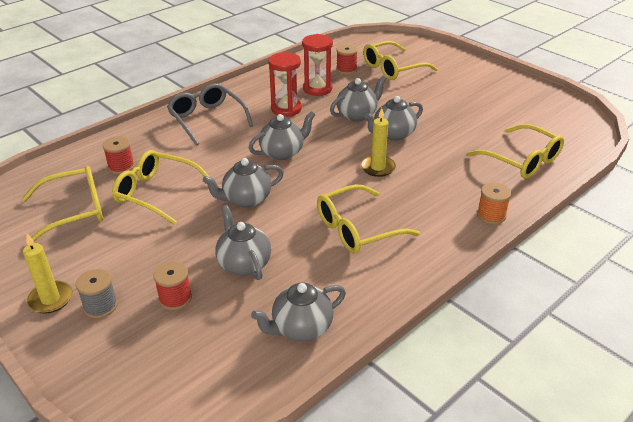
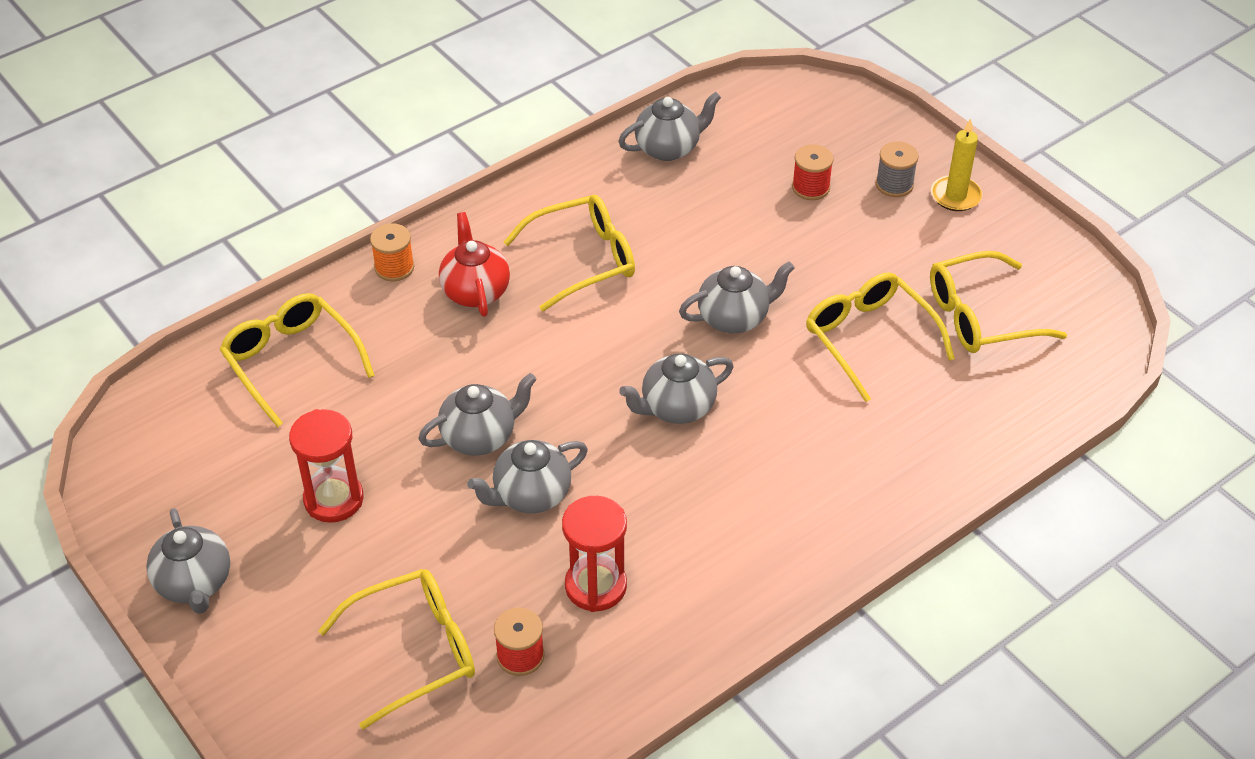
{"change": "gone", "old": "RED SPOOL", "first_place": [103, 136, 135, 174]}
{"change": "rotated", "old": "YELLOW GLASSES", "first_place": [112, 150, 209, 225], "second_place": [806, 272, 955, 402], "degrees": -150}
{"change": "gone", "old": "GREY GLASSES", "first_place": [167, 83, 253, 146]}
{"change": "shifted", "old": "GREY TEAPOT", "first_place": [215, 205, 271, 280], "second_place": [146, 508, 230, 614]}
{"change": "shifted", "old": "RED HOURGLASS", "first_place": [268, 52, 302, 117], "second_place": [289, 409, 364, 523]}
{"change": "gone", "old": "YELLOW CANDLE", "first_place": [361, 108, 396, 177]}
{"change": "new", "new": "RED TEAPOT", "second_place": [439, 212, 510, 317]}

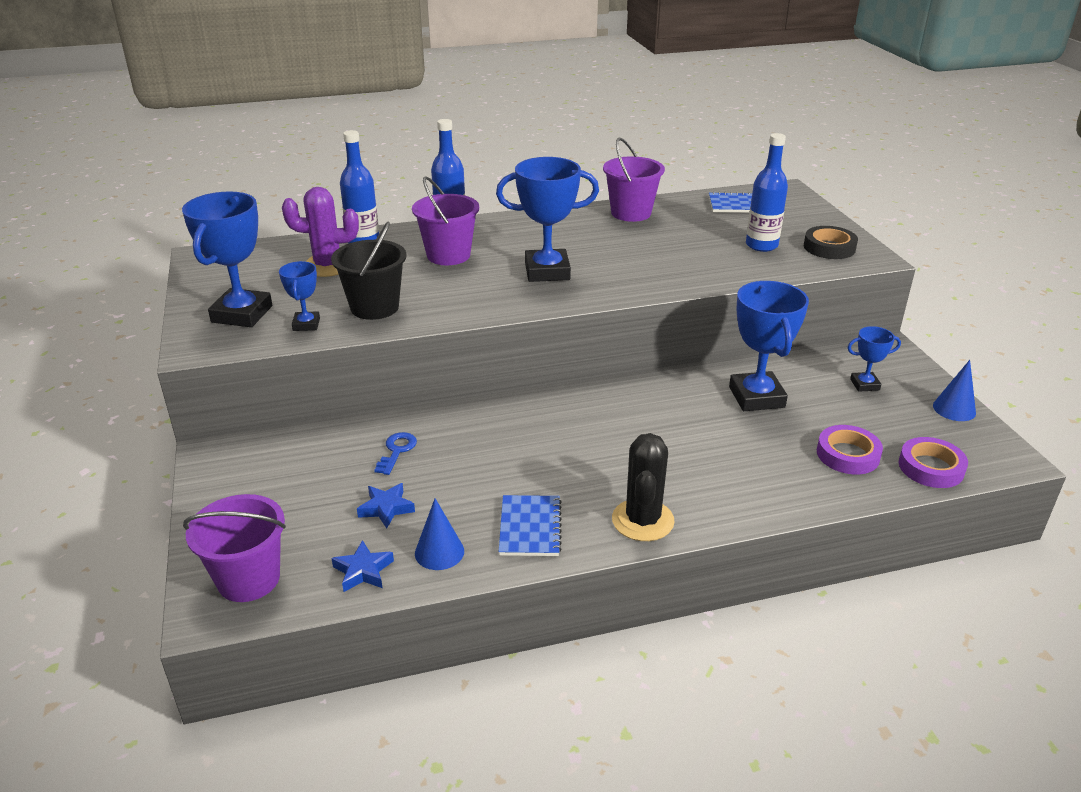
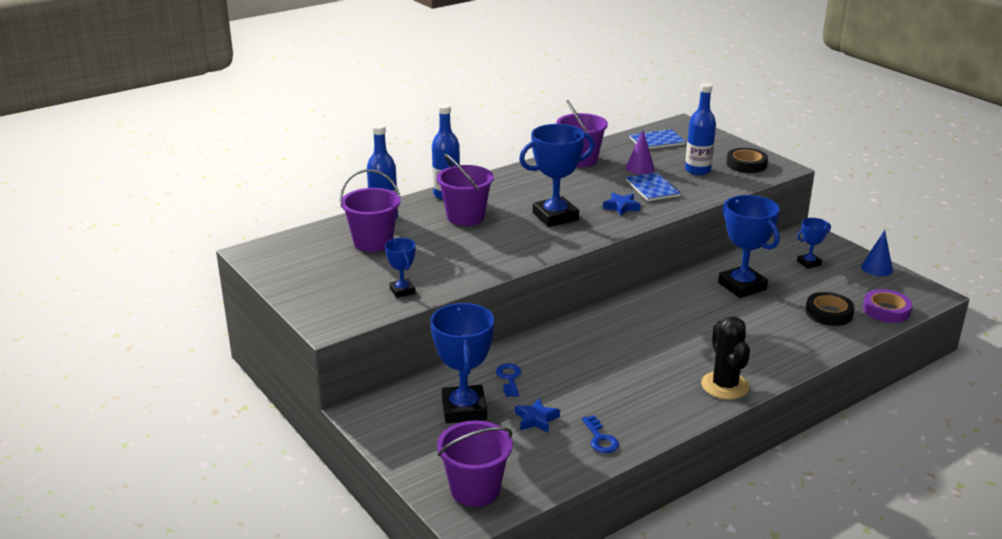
{"change": "shifted", "old": "BLUE TROPHY", "first_place": [182, 191, 272, 327], "second_place": [430, 303, 494, 423]}
{"change": "swapped", "old": "PURPLE CACTUS", "new": "PURPLE BUCKET", "first_place": [282, 187, 359, 277], "second_place": [340, 169, 401, 252]}
{"change": "gone", "old": "BLACK BUCKET", "first_place": [331, 222, 407, 320]}
{"change": "shifted", "old": "BLUE STAR", "first_place": [331, 540, 394, 592], "second_place": [603, 193, 641, 216]}
{"change": "swapped", "old": "BLUE CONE", "new": "BLUE KEY", "first_place": [415, 498, 464, 570], "second_place": [582, 415, 619, 453]}
{"change": "shifted", "old": "BLUE NOTEBOOK", "first_place": [499, 495, 562, 556], "second_place": [626, 172, 681, 201]}
{"change": "repainted", "old": "PURPLE TAPE", "new": "BLACK TAPE", "first_place": [817, 425, 883, 474], "second_place": [806, 292, 855, 326]}
{"change": "new", "new": "PURPLE CONE", "second_place": [626, 130, 655, 174]}

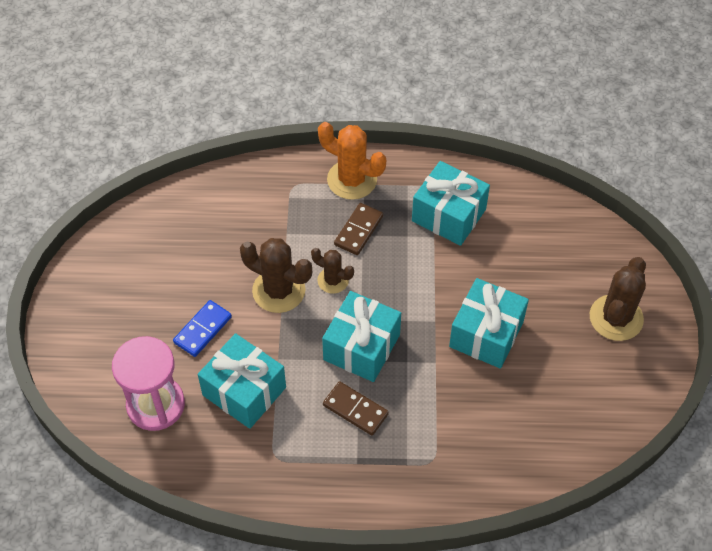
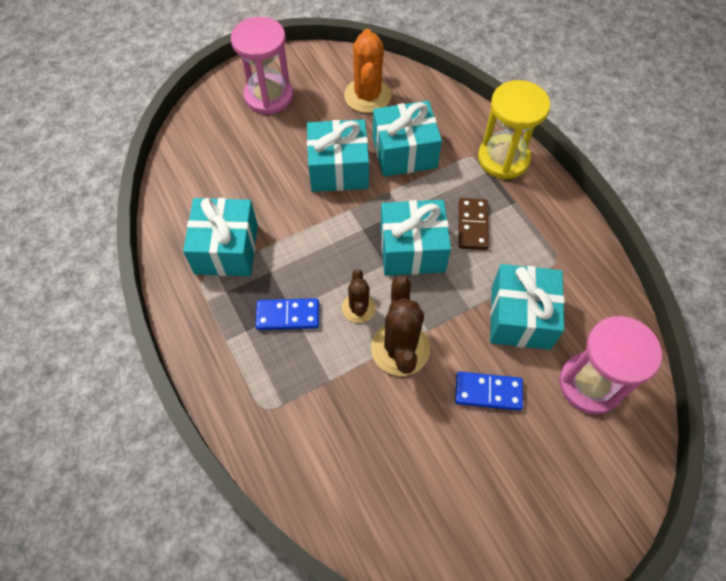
{"change": "shifted", "old": "ORANGE CACTUS", "first_place": [318, 122, 386, 200], "second_place": [344, 29, 392, 113]}
{"change": "repainted", "old": "BROWN DOMINO", "new": "BLUE DOMINO", "first_place": [334, 203, 383, 255], "second_place": [256, 298, 319, 330]}
{"change": "swapped", "old": "BROWN CACTUS", "new": "PINK HOURGLASS", "first_place": [590, 257, 646, 341], "second_place": [231, 17, 293, 115]}
{"change": "new", "new": "TURQUOISE GIFT", "second_place": [372, 101, 442, 177]}
{"change": "new", "new": "YELLOW HOURGLASS", "second_place": [478, 80, 550, 179]}

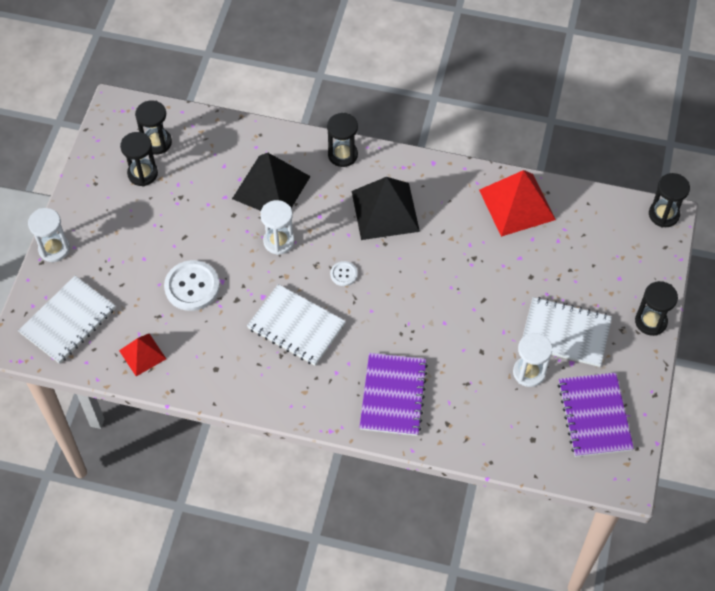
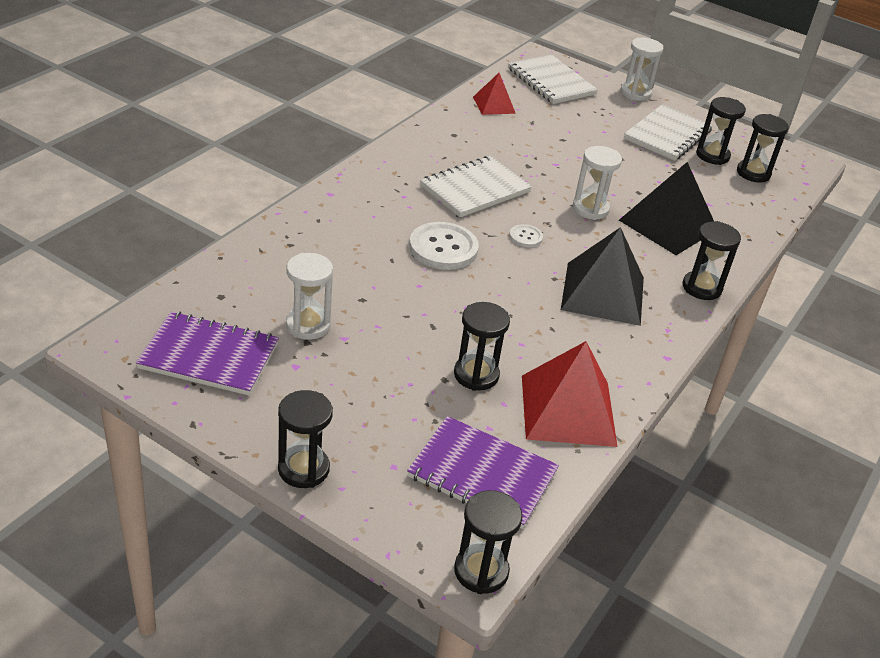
{"change": "shifted", "old": "WHITE BUTTON", "first_place": [164, 260, 220, 311], "second_place": [409, 222, 479, 270]}
{"change": "shifted", "old": "PURPLE NOTEBOOK", "first_place": [359, 353, 428, 436], "second_place": [407, 416, 559, 529]}
{"change": "shifted", "old": "WHITE NOTEBOOK", "first_place": [522, 297, 612, 367], "second_place": [624, 104, 713, 161]}
{"change": "new", "new": "BLACK HOURGLASS", "second_place": [454, 302, 510, 391]}

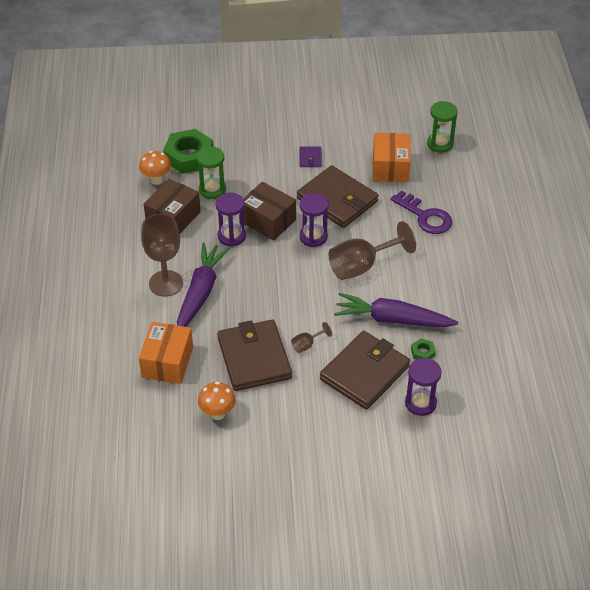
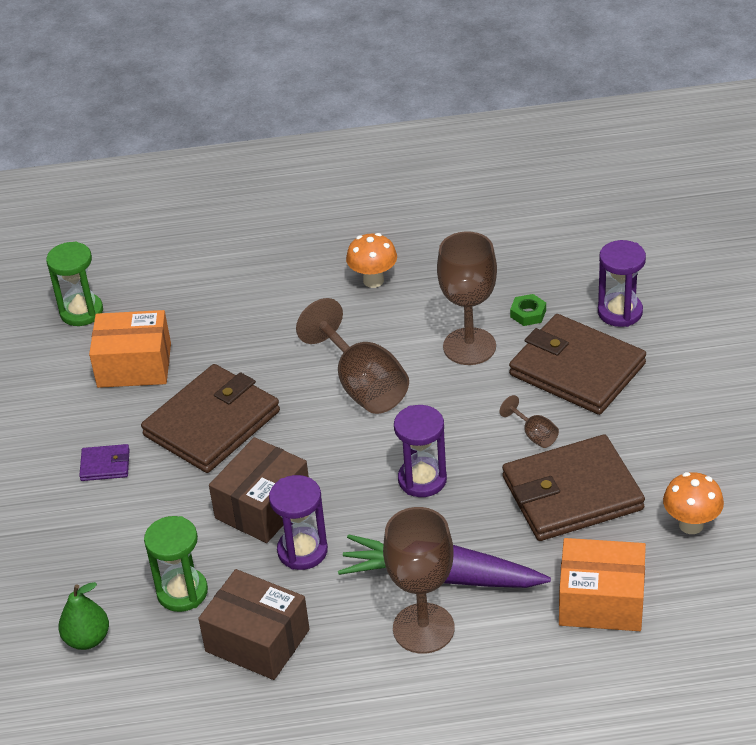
{"change": "shifted", "old": "ORANGE MUSHROOM", "first_place": [139, 151, 171, 185], "second_place": [346, 233, 397, 288]}
{"change": "swapped", "old": "GREEN NUT", "new": "GREEN PEAR", "first_place": [163, 129, 214, 174], "second_place": [58, 582, 109, 650]}
{"change": "shifted", "old": "PURPLE HOURGLASS", "first_place": [299, 193, 329, 247], "second_place": [394, 405, 447, 497]}
{"change": "swapped", "old": "PURPLE CARROT", "new": "BROWN GOBLET", "first_place": [334, 293, 458, 327], "second_place": [437, 231, 497, 365]}
{"change": "gone", "old": "PURPLE KEY", "first_place": [391, 190, 452, 234]}

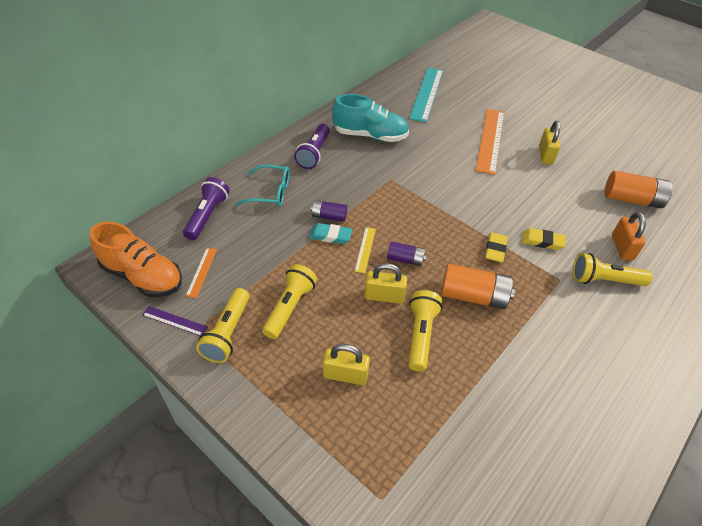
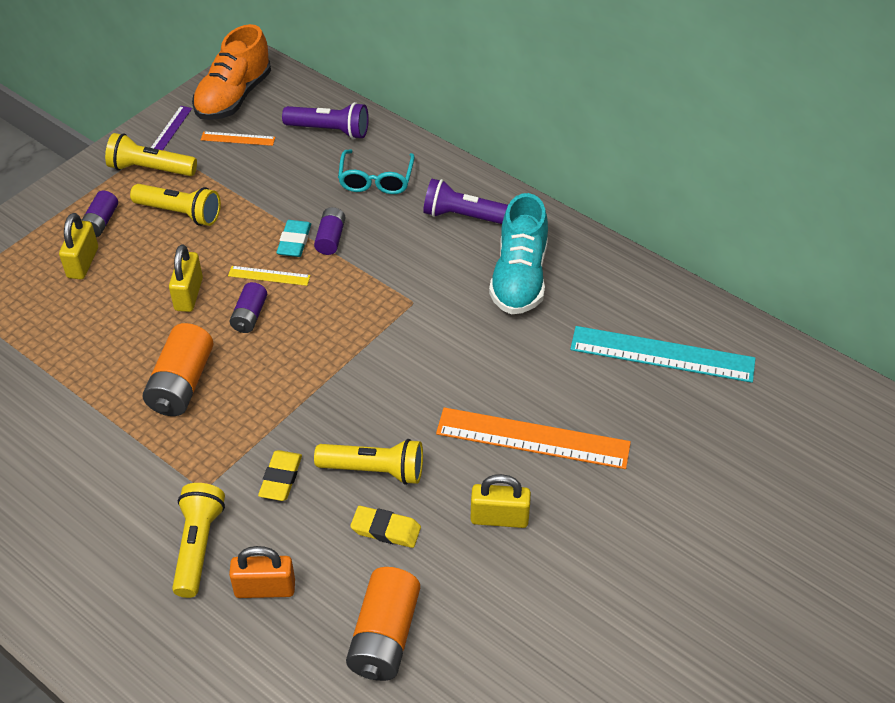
{"change": "shifted", "old": "YELLOW FLASHLIGHT", "first_place": [408, 290, 442, 372], "second_place": [314, 439, 423, 485]}
{"change": "shifted", "old": "YELLOW ERASER", "first_place": [485, 232, 508, 263], "second_place": [350, 506, 421, 548]}
{"change": "new", "new": "PURPLE BATTERY", "second_place": [81, 191, 118, 237]}

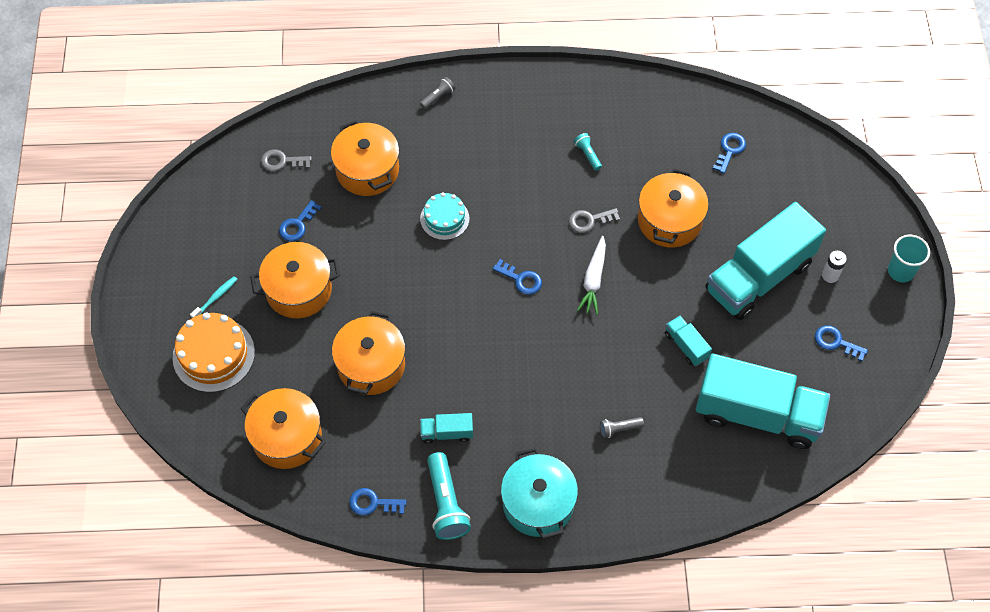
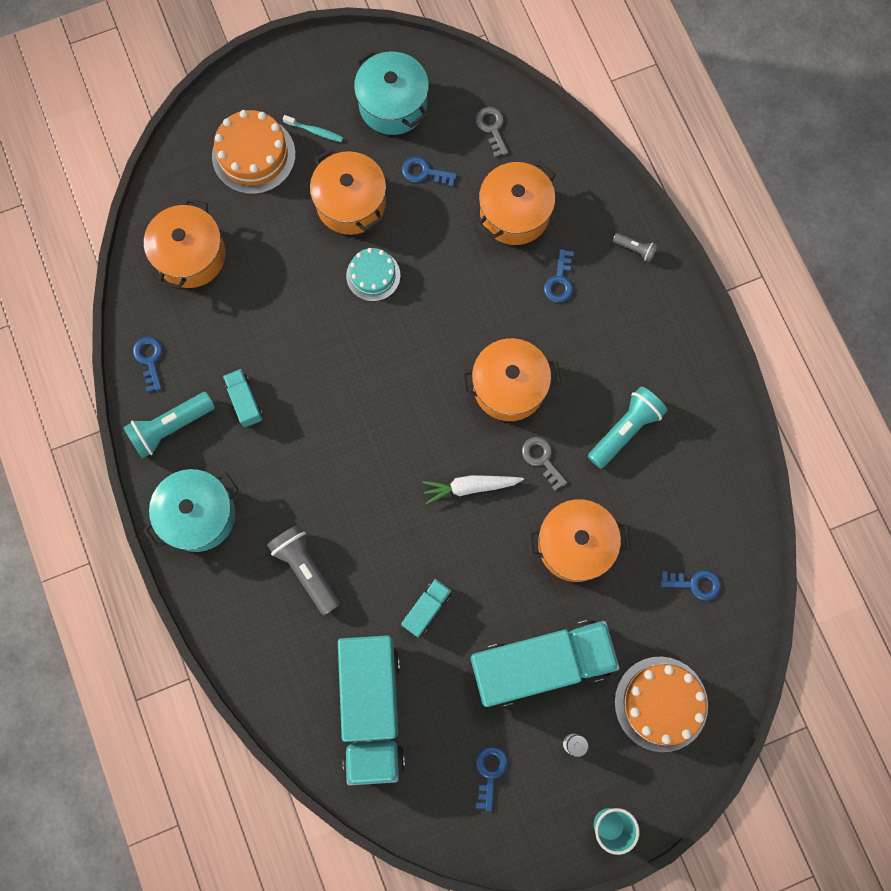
{"change": "shifted", "old": "ORANGE POT", "first_place": [332, 311, 405, 395], "second_place": [462, 338, 561, 421]}
{"change": "shifted", "old": "TURQUOISE CAKE", "first_place": [420, 192, 470, 240], "second_place": [346, 248, 400, 301]}
{"change": "shifted", "old": "BLUE KEY", "first_place": [493, 259, 542, 295], "second_place": [544, 249, 574, 303]}
{"change": "scaled", "old": "TURQUOISE FLASHLIGHT", "first_place": [574, 133, 602, 171], "second_place": [588, 386, 667, 469], "factor": 1.96}
{"change": "scaled", "old": "GREY FLASHLIGHT", "first_place": [600, 417, 644, 438], "second_place": [267, 525, 340, 615], "factor": 1.96}
{"change": "rotated", "old": "TURQUOISE TRUCK", "first_place": [706, 202, 826, 320], "second_place": [471, 620, 620, 707], "degrees": 135}
{"change": "new", "new": "TURQUOISE POT", "second_place": [354, 50, 429, 135]}
{"change": "new", "new": "ORANGE CAKE", "second_place": [615, 656, 708, 752]}

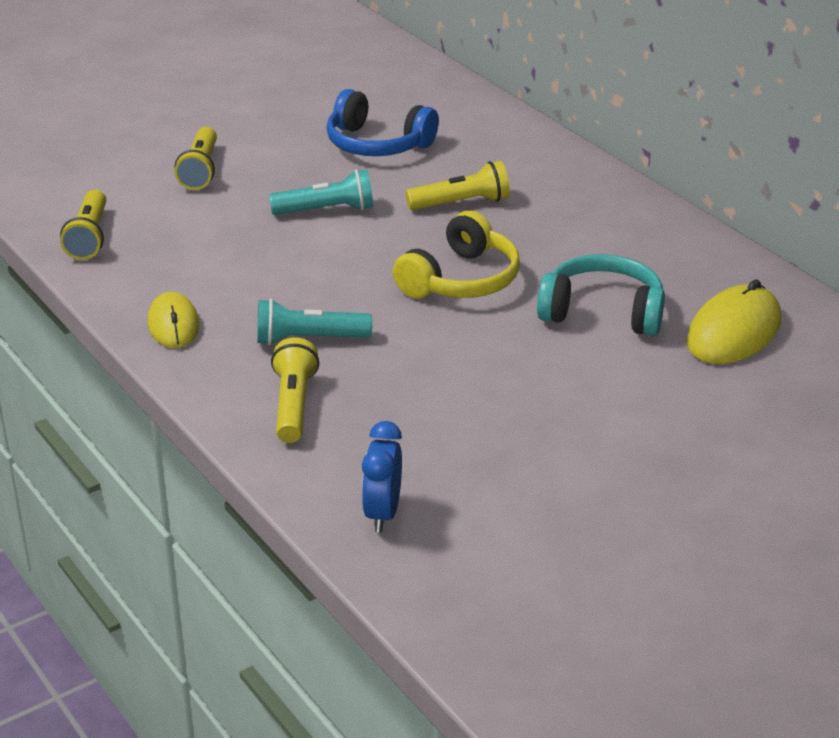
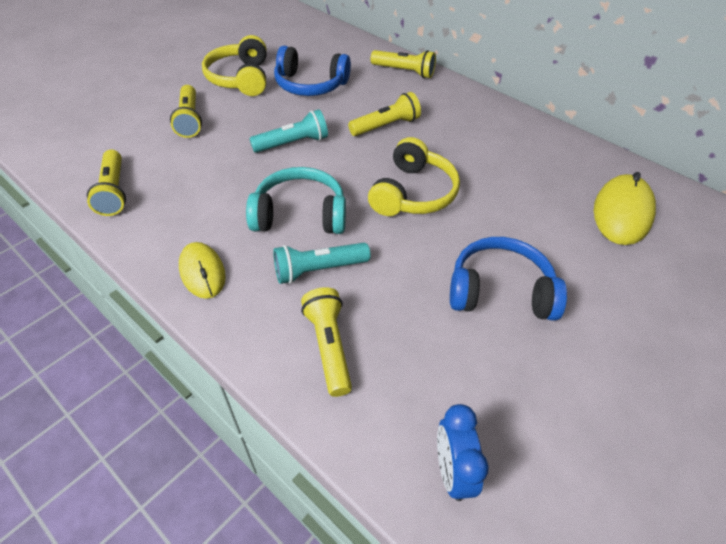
{"change": "shifted", "old": "TURQUOISE HEADPHONES", "first_place": [537, 254, 665, 336], "second_place": [246, 167, 346, 234]}
{"change": "new", "new": "YELLOW HEADPHONES", "second_place": [202, 35, 267, 96]}
{"change": "new", "new": "YELLOW FLASHLIGHT", "second_place": [370, 50, 436, 78]}
{"change": "new", "new": "BLUE HEADPHONES", "second_place": [450, 237, 567, 321]}

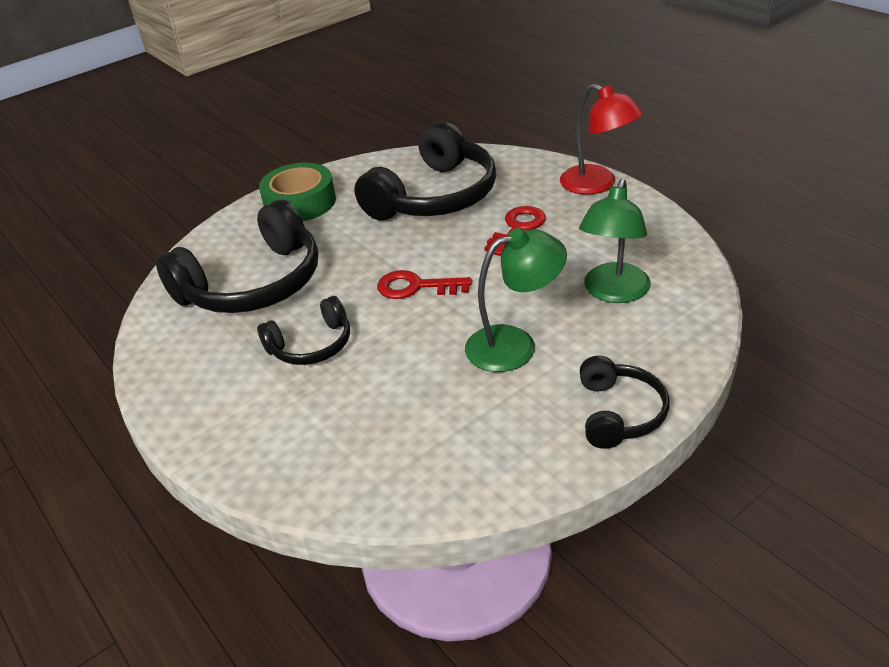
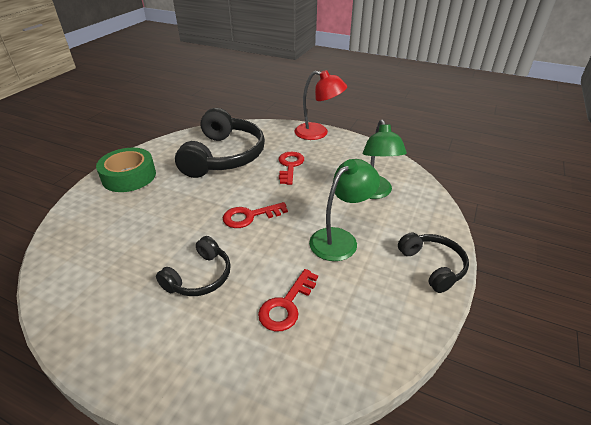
{"change": "gone", "old": "BLACK HEADPHONES", "first_place": [156, 200, 319, 313]}
{"change": "new", "new": "RED KEY", "second_place": [258, 269, 318, 331]}

